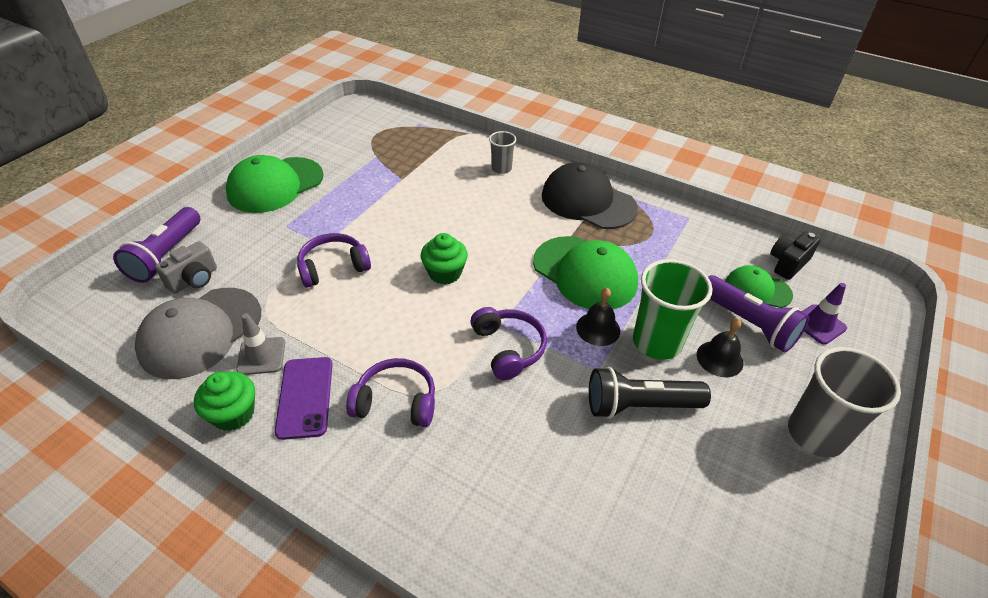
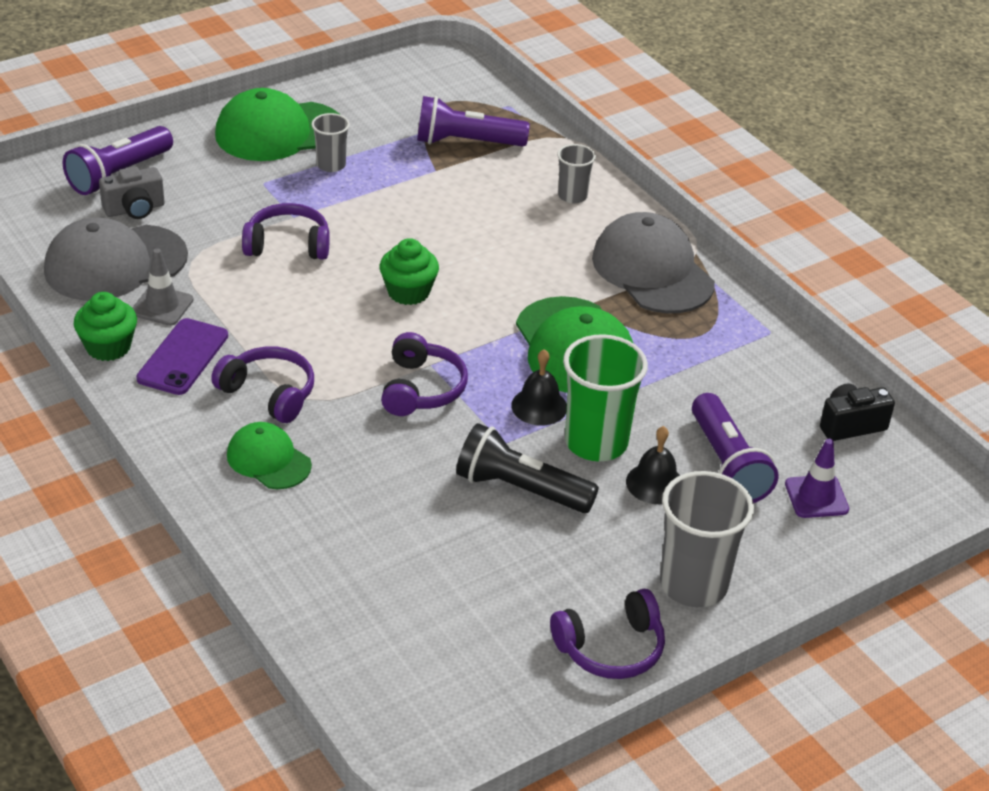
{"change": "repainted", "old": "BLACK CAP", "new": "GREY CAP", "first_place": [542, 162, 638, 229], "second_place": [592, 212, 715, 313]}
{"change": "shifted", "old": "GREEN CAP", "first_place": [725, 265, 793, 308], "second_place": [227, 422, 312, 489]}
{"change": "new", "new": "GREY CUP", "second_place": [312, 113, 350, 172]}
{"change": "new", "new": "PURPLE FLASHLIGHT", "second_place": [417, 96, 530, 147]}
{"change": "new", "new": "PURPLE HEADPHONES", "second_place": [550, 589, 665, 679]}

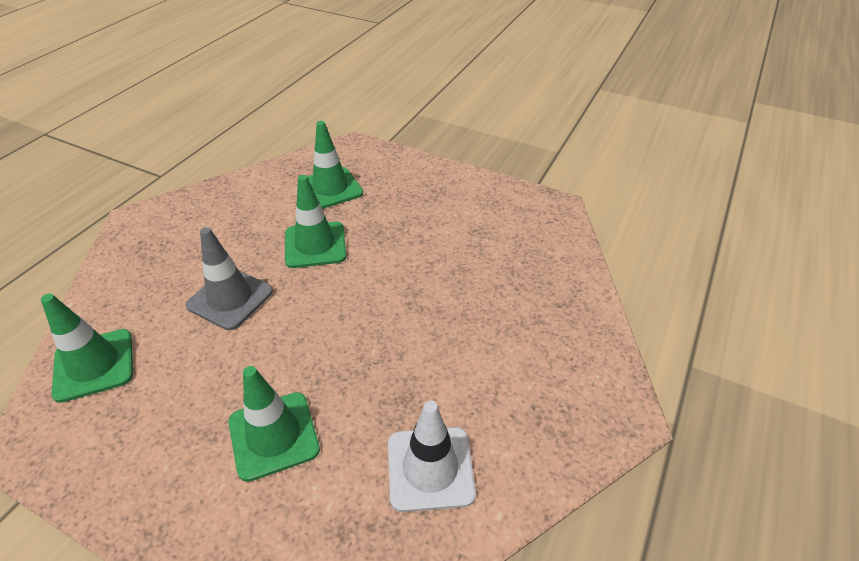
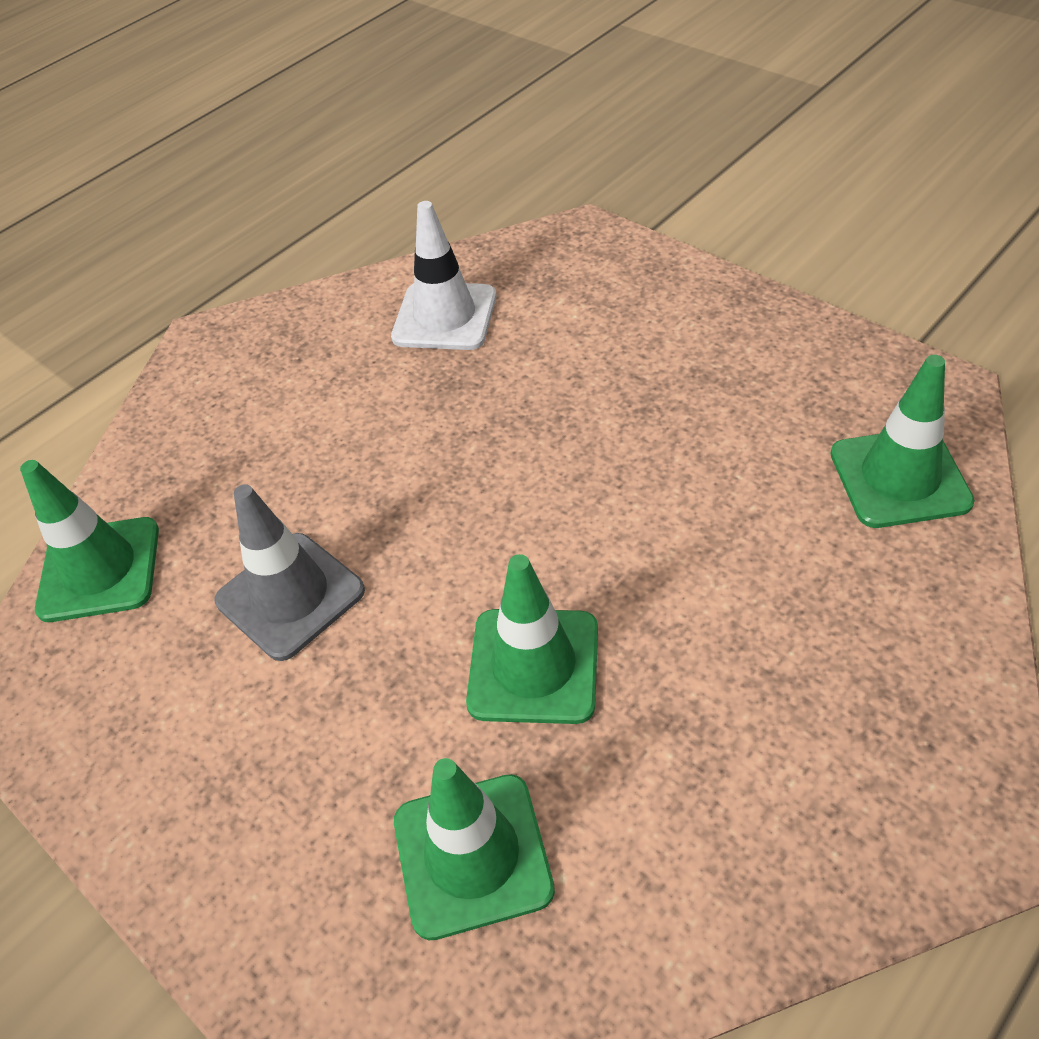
{"change": "shifted", "old": "GREY TRAFFIC CONE", "first_place": [186, 227, 273, 330], "second_place": [215, 484, 365, 661]}
{"change": "shifted", "old": "GREEN TRAFFIC CONE", "first_place": [229, 366, 320, 482], "second_place": [20, 460, 159, 622]}

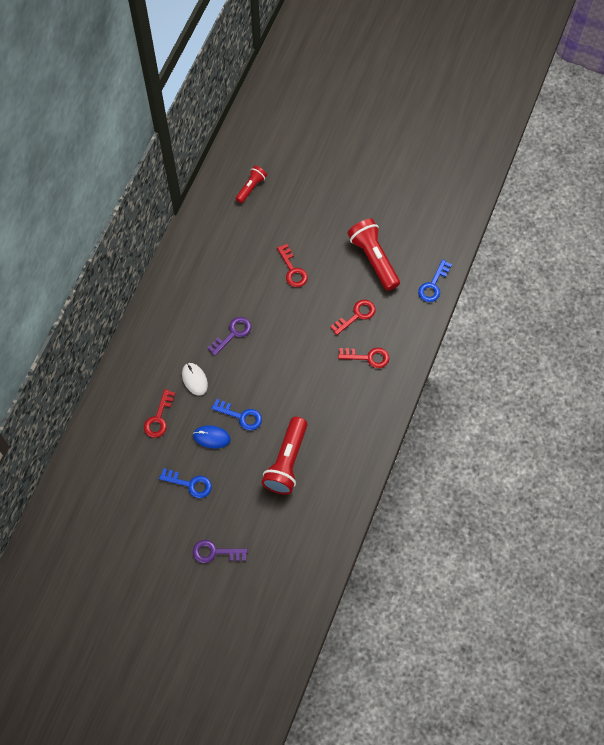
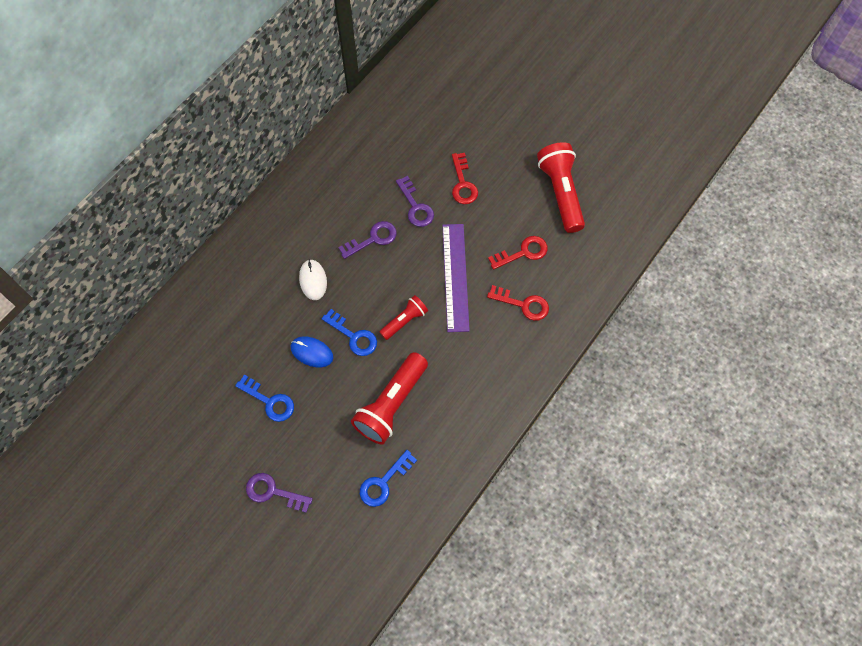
{"change": "gone", "old": "RED KEY", "first_place": [144, 389, 175, 438]}
{"change": "shifted", "old": "RED FLASHLIGHT", "first_place": [235, 166, 267, 203], "second_place": [380, 295, 428, 340]}
{"change": "shifted", "old": "BLUE KEY", "first_place": [418, 259, 452, 302], "second_place": [360, 450, 417, 507]}
{"change": "new", "new": "PURPLE KEY", "second_place": [396, 176, 434, 227]}
{"change": "new", "new": "PURPLE RULER", "second_place": [442, 224, 470, 332]}

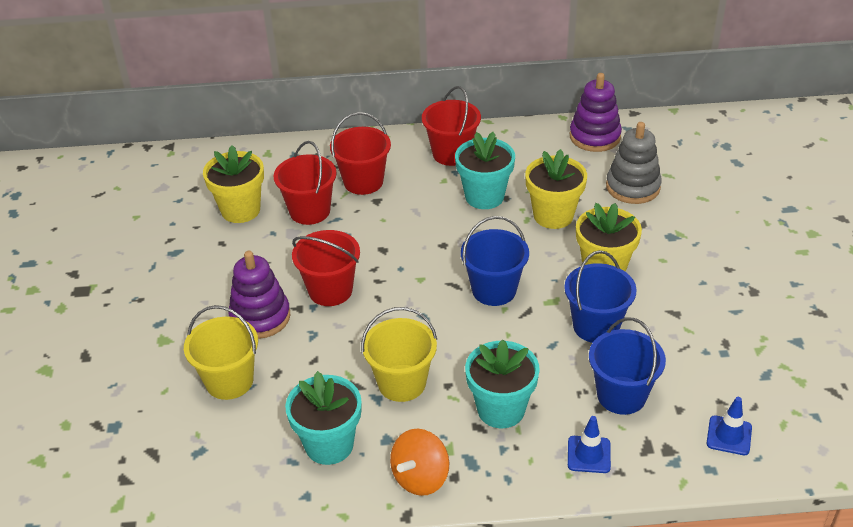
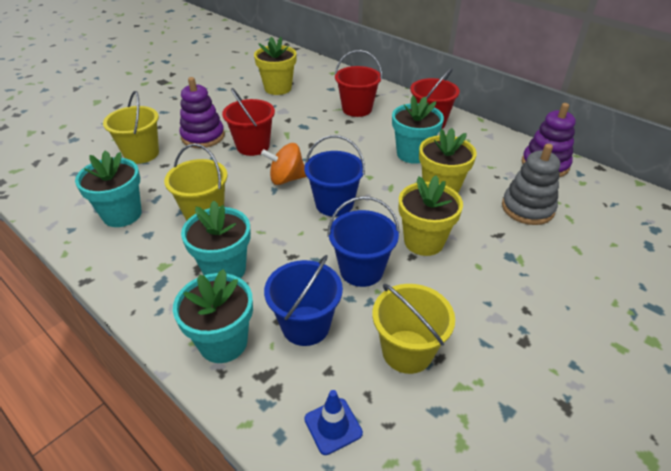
{"change": "gone", "old": "RED BUCKET", "first_place": [274, 141, 337, 225]}
{"change": "shifted", "old": "ORANGE SPINNING TOP", "first_place": [390, 429, 449, 496], "second_place": [261, 143, 307, 185]}
{"change": "swapped", "old": "BLUE TRAFFIC CONE", "new": "TURQUOISE FLOWER POT", "first_place": [568, 416, 611, 473], "second_place": [173, 269, 253, 363]}
{"change": "new", "new": "YELLOW BUCKET", "second_place": [372, 284, 455, 374]}

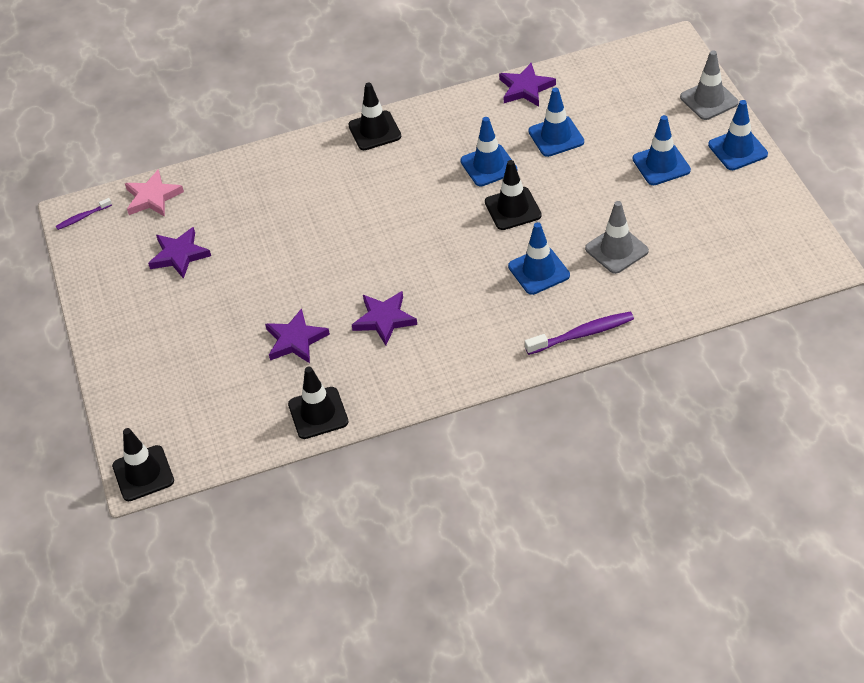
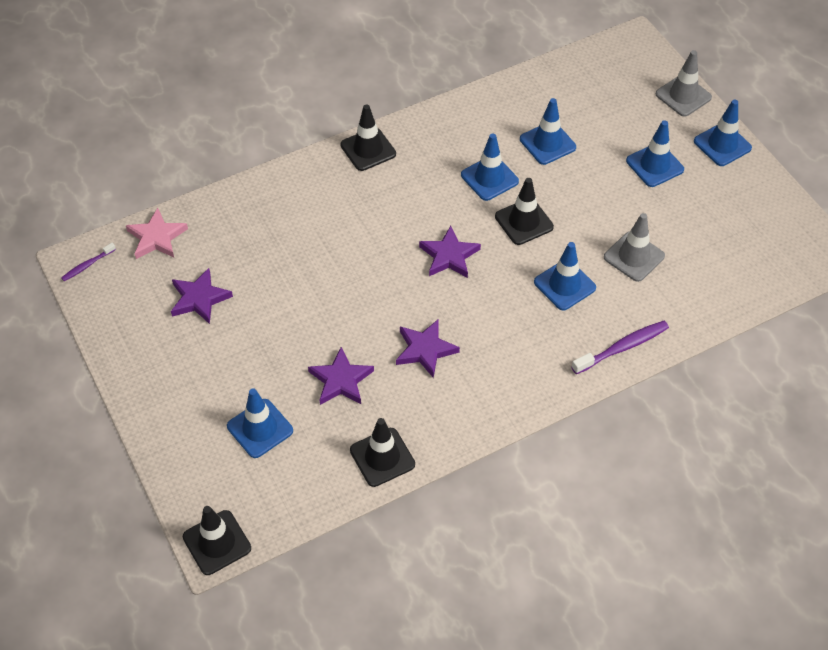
{"change": "shifted", "old": "PURPLE STAR", "first_place": [499, 63, 556, 107], "second_place": [419, 226, 481, 278]}
{"change": "new", "new": "BLUE TRAFFIC CONE", "second_place": [227, 388, 293, 458]}

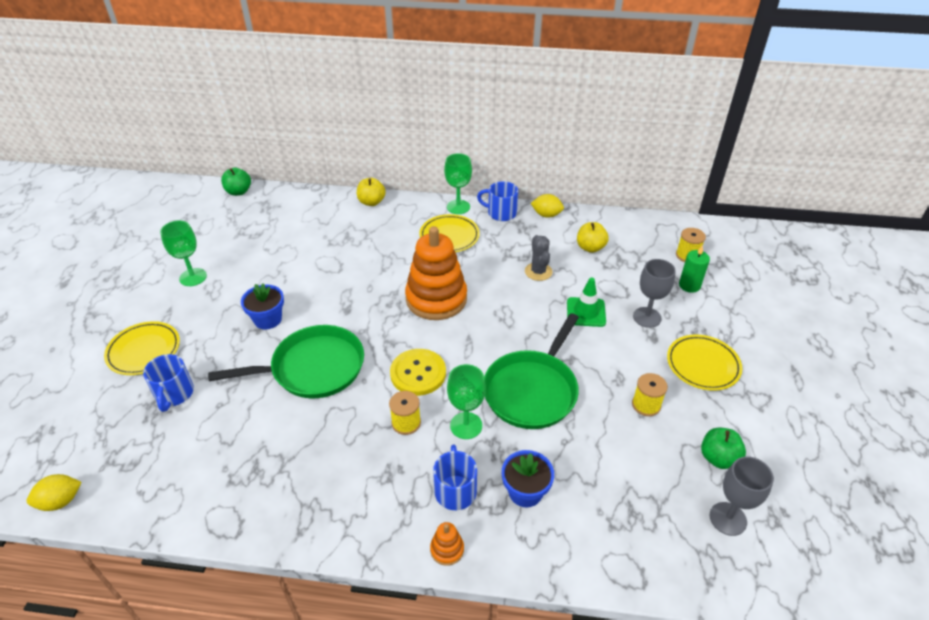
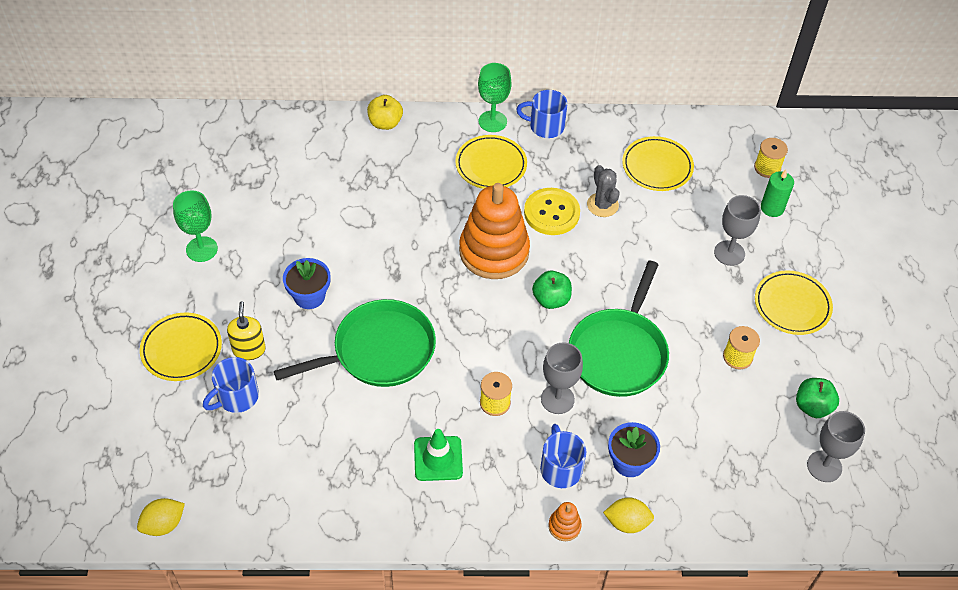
{"change": "rotated", "old": "BLUE MUG", "first_place": [143, 354, 194, 412], "second_place": [203, 357, 259, 413], "degrees": 60}
{"change": "shifted", "old": "GREEN APPLE", "first_place": [221, 168, 251, 196], "second_place": [532, 271, 572, 309]}
{"change": "shifted", "old": "YELLOW BUTTON", "first_place": [390, 349, 446, 396], "second_place": [524, 188, 580, 235]}
{"change": "repainted", "old": "GREEN GOBLET", "new": "GREY GOBLET", "first_place": [447, 364, 486, 439], "second_place": [541, 342, 583, 414]}
{"change": "shifted", "old": "YELLOW LEMON", "first_place": [531, 194, 564, 218], "second_place": [603, 497, 654, 533]}
{"change": "shifted", "old": "GREEN TRAFFIC CONE", "first_place": [567, 278, 606, 327], "second_place": [414, 429, 463, 481]}
{"change": "swapped", "old": "YELLOW APPLE", "new": "YELLOW PLATE", "first_place": [577, 222, 609, 253], "second_place": [622, 136, 694, 191]}
{"change": "new", "new": "YELLOW SOAP DISPENSER", "second_place": [227, 301, 266, 360]}

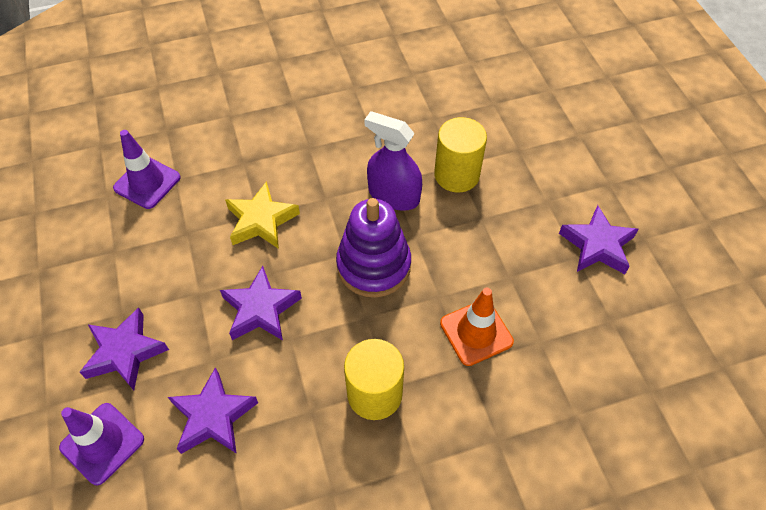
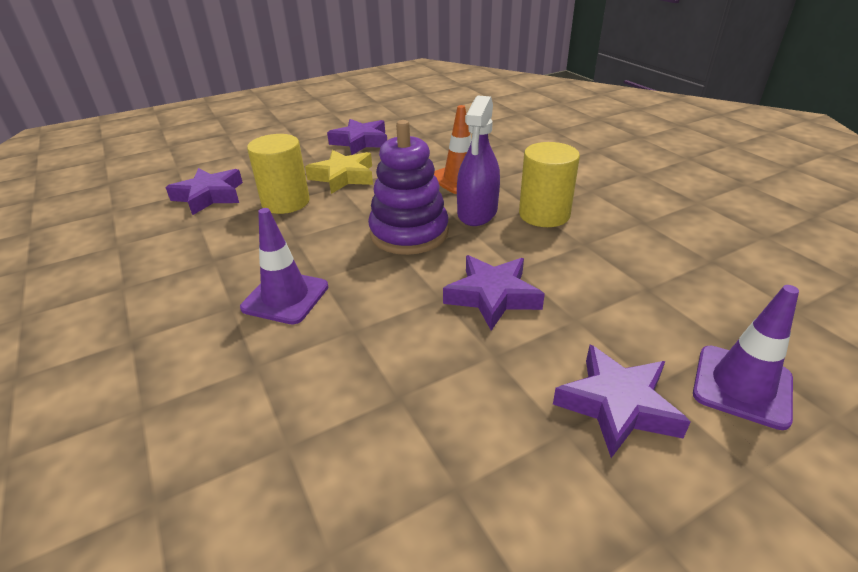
{"change": "shifted", "old": "PURPLE TRAFFIC CONE", "first_place": [113, 130, 181, 209], "second_place": [240, 208, 328, 324]}
{"change": "shifted", "old": "PURPLE STAR", "first_place": [168, 367, 258, 454], "second_place": [165, 168, 243, 215]}
{"change": "shifted", "old": "YELLOW STAR", "first_place": [225, 181, 300, 249], "second_place": [305, 150, 373, 194]}
{"change": "shifted", "old": "PURPLE SPRAY BOTTLE", "first_place": [364, 111, 422, 211], "second_place": [457, 96, 500, 226]}

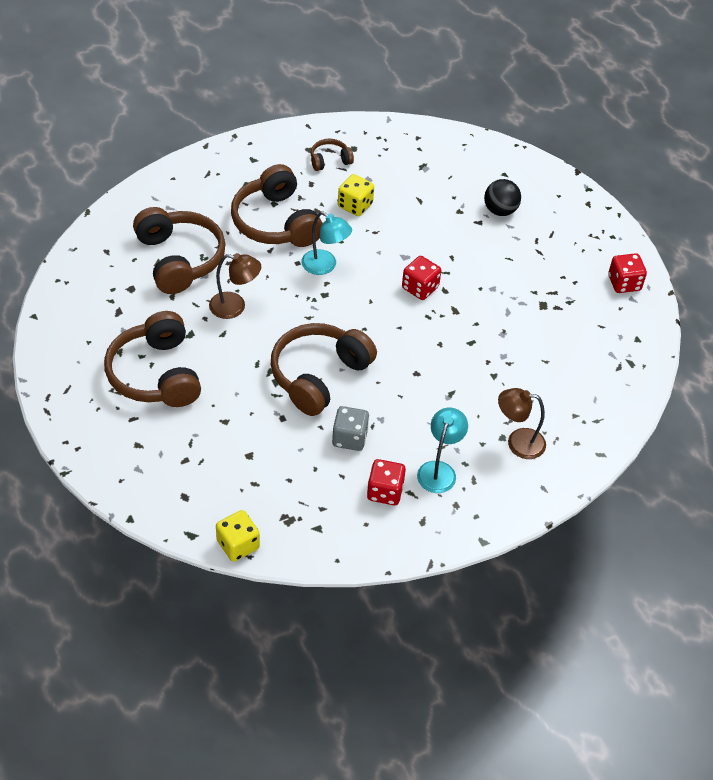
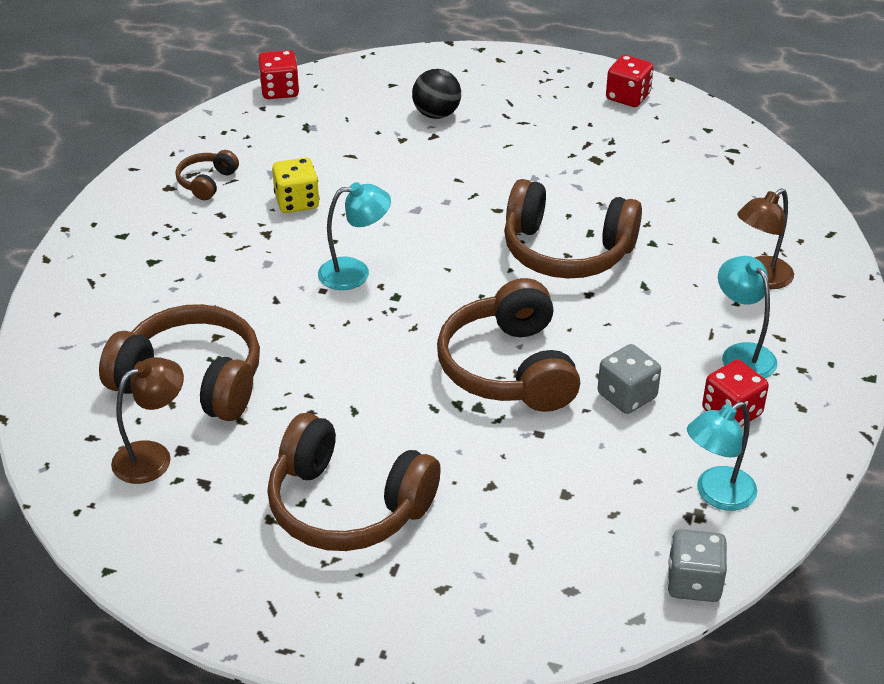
{"change": "shifted", "old": "BROWN LAMP", "first_place": [209, 253, 261, 319], "second_place": [111, 357, 184, 484]}
{"change": "repainted", "old": "YELLOW DICE", "new": "GREY DICE", "first_place": [216, 510, 260, 562], "second_place": [667, 529, 727, 602]}
{"change": "shifted", "old": "BROWN HEADPHONES", "first_place": [231, 164, 323, 247], "second_place": [504, 179, 642, 278]}
{"change": "shifted", "old": "RED DICE", "first_place": [402, 256, 441, 300], "second_place": [258, 50, 299, 99]}
{"change": "new", "new": "TURQUOISE LAMP", "second_place": [687, 401, 757, 511]}

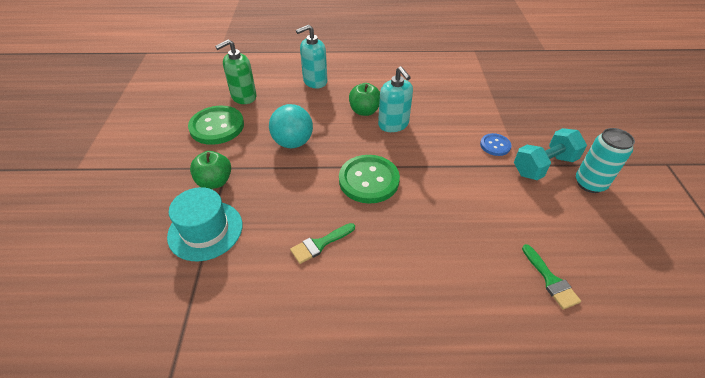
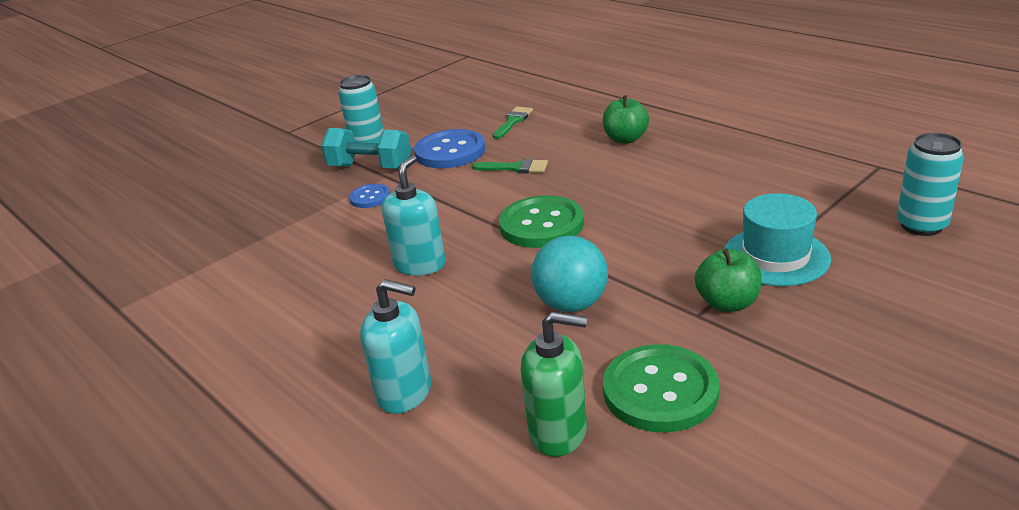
{"change": "shifted", "old": "GREEN BRUSH", "first_place": [290, 223, 355, 264], "second_place": [472, 159, 548, 173]}
{"change": "shifted", "old": "GREEN APPLE", "first_place": [349, 83, 380, 116], "second_place": [603, 95, 649, 144]}
{"change": "new", "new": "BLUE BUTTON", "second_place": [414, 129, 486, 168]}
{"change": "new", "new": "TURQUOISE CAN", "second_place": [897, 133, 964, 236]}

